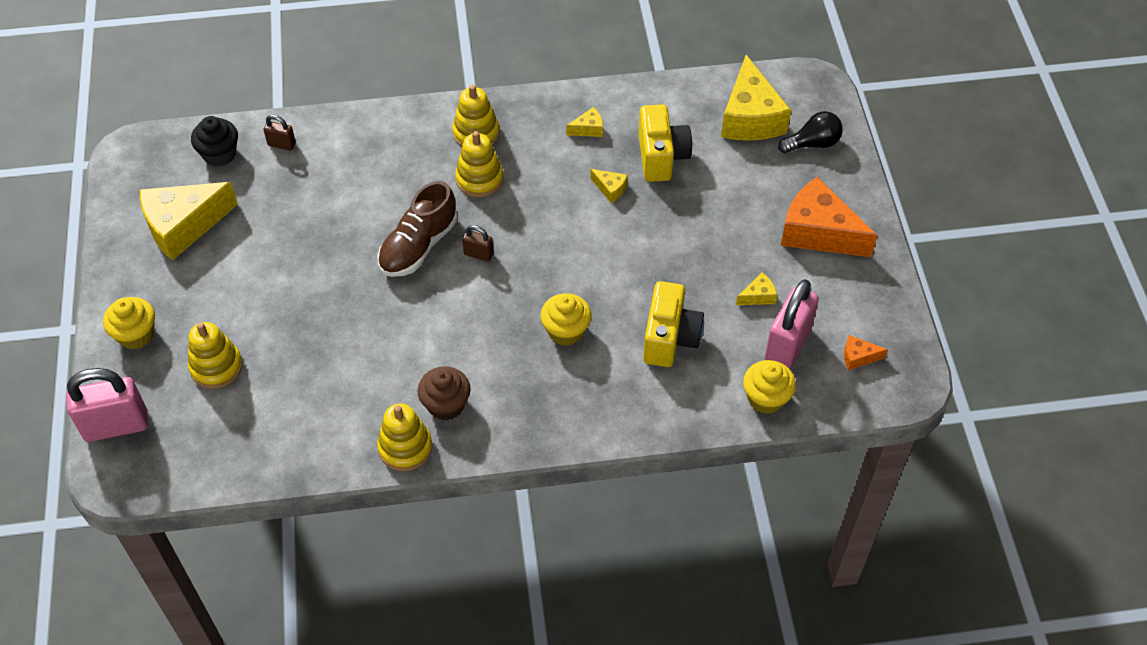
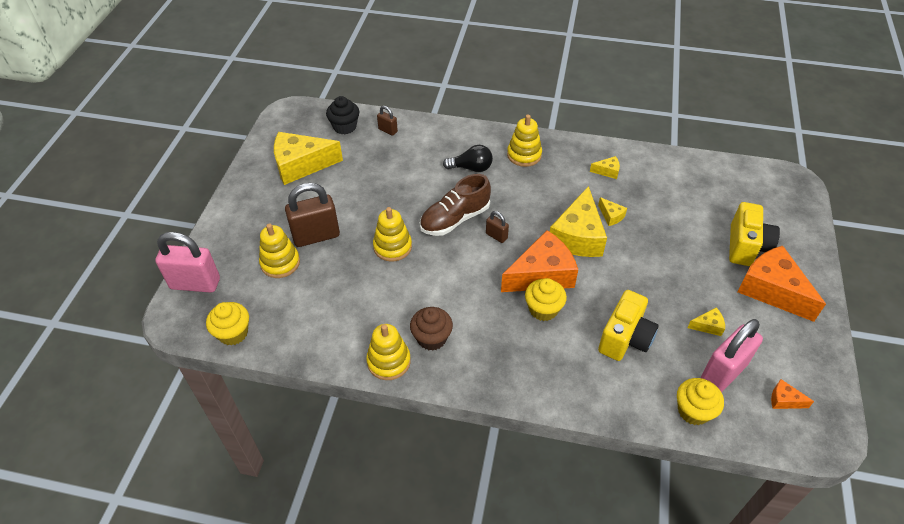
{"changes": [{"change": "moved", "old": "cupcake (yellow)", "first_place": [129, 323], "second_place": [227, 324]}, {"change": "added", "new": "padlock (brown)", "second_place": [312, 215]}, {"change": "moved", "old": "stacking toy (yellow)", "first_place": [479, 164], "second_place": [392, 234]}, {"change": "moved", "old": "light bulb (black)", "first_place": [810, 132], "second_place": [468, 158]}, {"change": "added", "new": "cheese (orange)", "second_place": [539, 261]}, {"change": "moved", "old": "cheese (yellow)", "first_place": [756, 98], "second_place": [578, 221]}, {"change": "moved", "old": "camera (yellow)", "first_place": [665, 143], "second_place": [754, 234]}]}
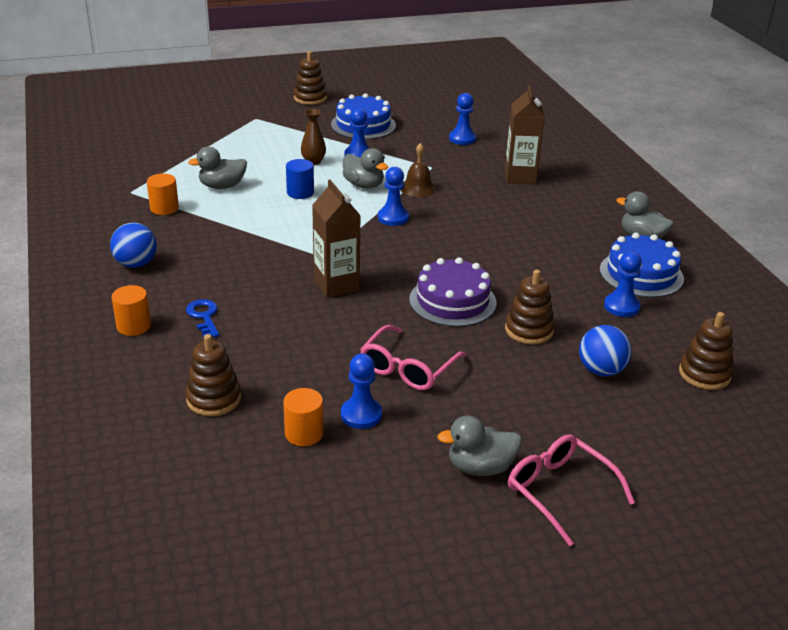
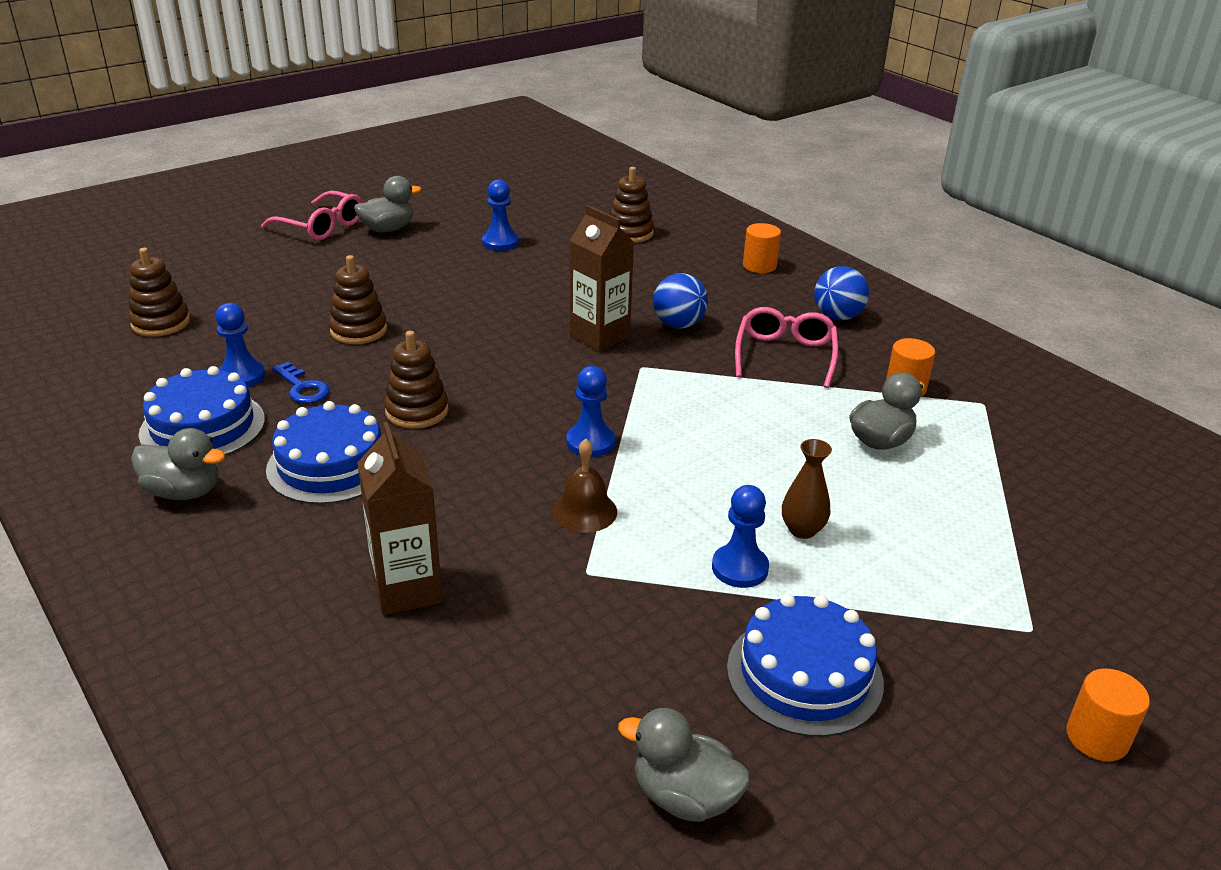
{"changes": [{"change": "added", "new": "cake (blue)", "second_place": [323, 452]}, {"change": "moved", "old": "key (blue)", "first_place": [202, 318], "second_place": [301, 382]}, {"change": "moved", "old": "stacking toy (brown)", "first_place": [310, 78], "second_place": [416, 380]}, {"change": "moved", "old": "duck (grey)", "first_place": [365, 168], "second_place": [684, 765]}, {"change": "moved", "old": "ball (blue)", "first_place": [605, 350], "second_place": [680, 300]}, {"change": "moved", "old": "glasses (pink)", "first_place": [413, 357], "second_place": [786, 347]}, {"change": "moved", "old": "cylinder (orange)", "first_place": [303, 417], "second_place": [1108, 714]}, {"change": "removed", "old": "cylinder (blue)", "first_place": [300, 179]}, {"change": "removed", "old": "cake (purple)", "first_place": [453, 292]}, {"change": "removed", "old": "pawn (blue)", "first_place": [462, 119]}]}
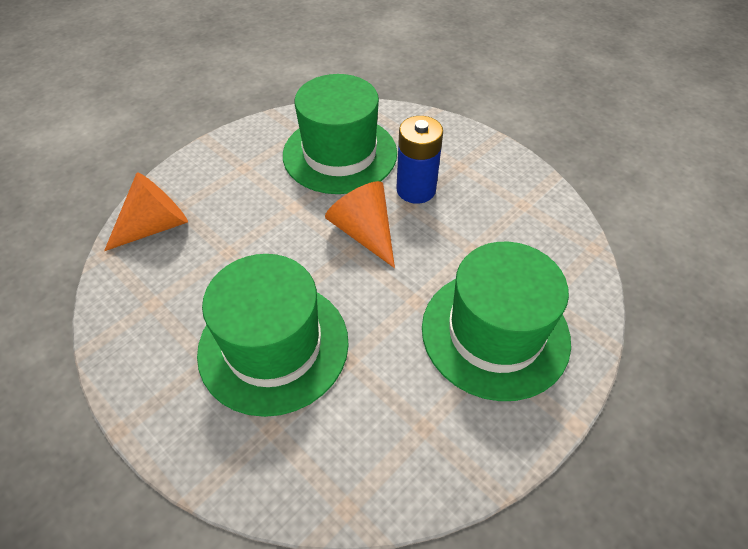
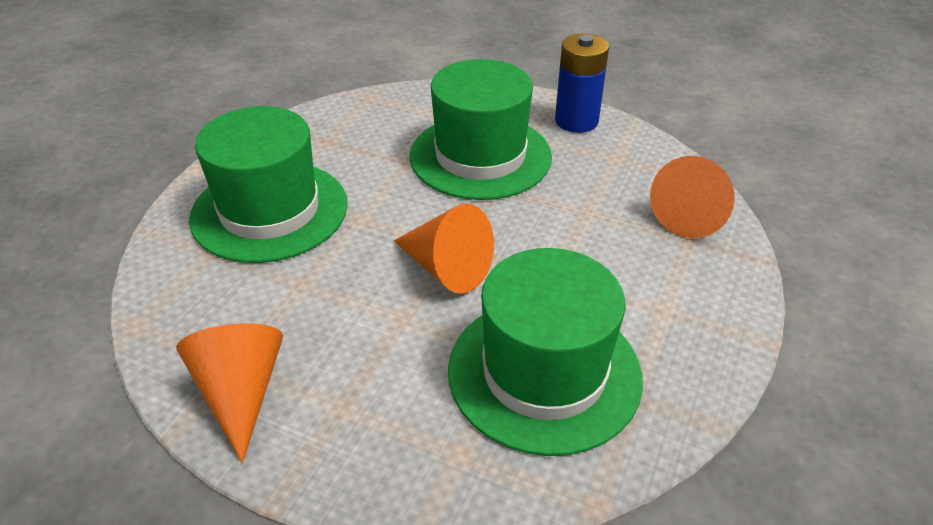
{"changes": [{"change": "added", "new": "cone (orange)", "second_place": [229, 393]}, {"change": "moved", "old": "battery (blue)", "first_place": [420, 160], "second_place": [582, 83]}]}
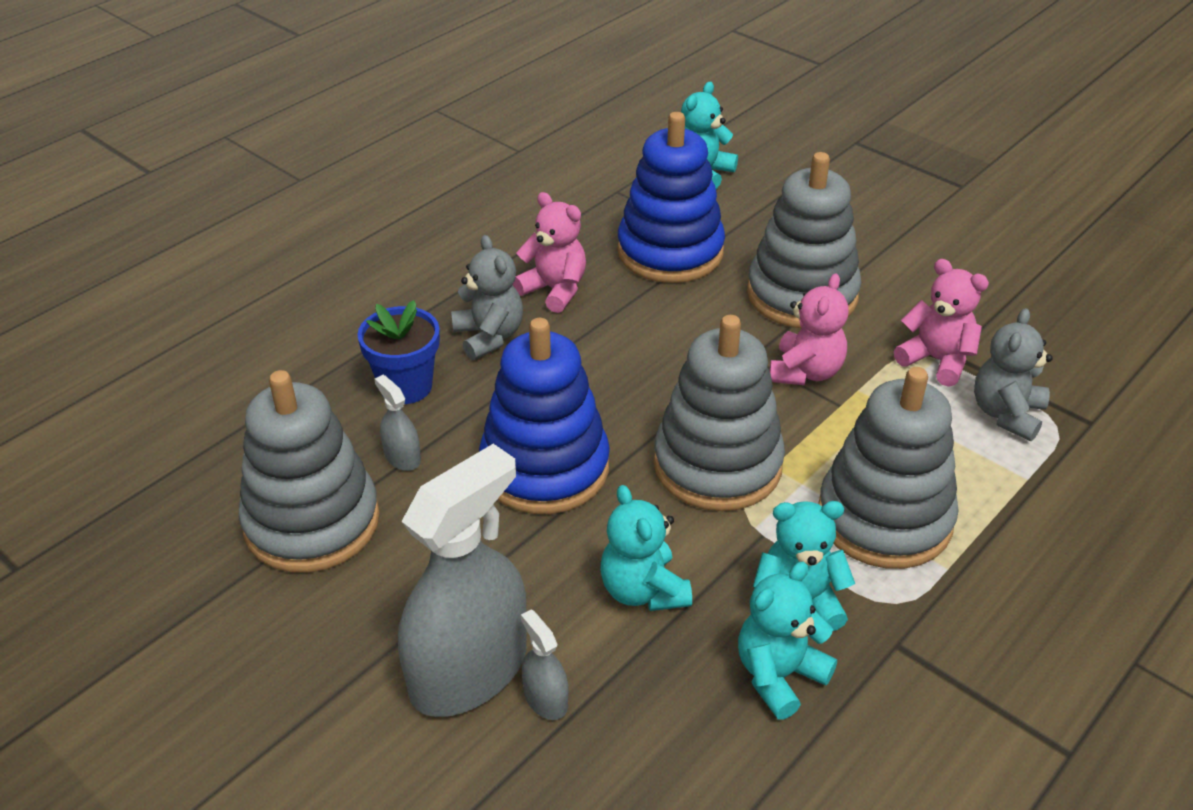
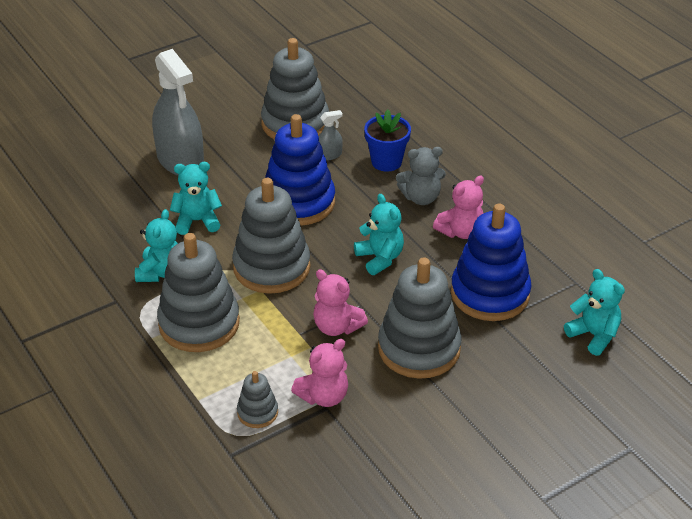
{"changes": [{"change": "replaced", "old": "teddy bear (grey)", "new": "stacking toy (grey)", "first_place": [1013, 374], "second_place": [257, 399]}, {"change": "moved", "old": "teddy bear (turquoise)", "first_place": [787, 641], "second_place": [379, 234]}, {"change": "removed", "old": "spray bottle (grey)", "first_place": [544, 664]}]}
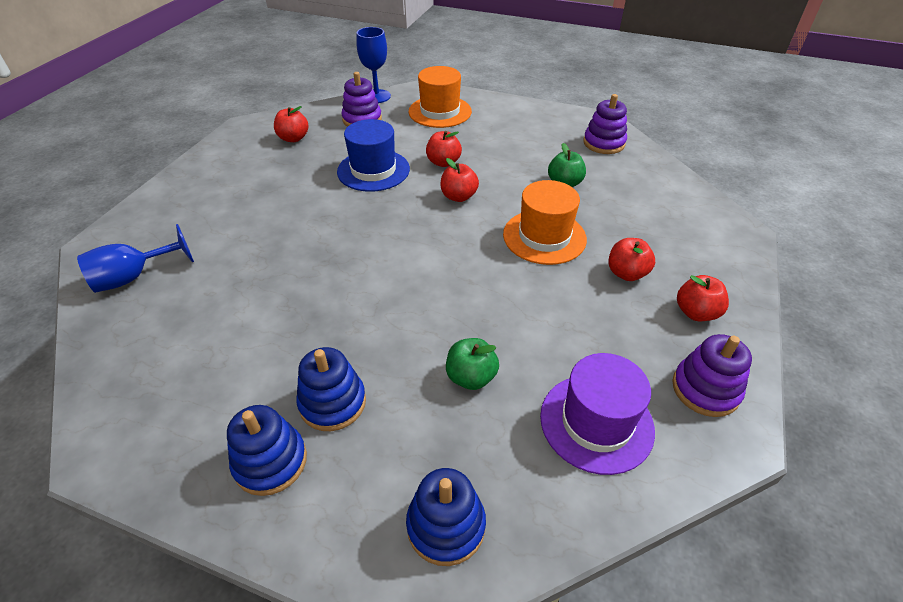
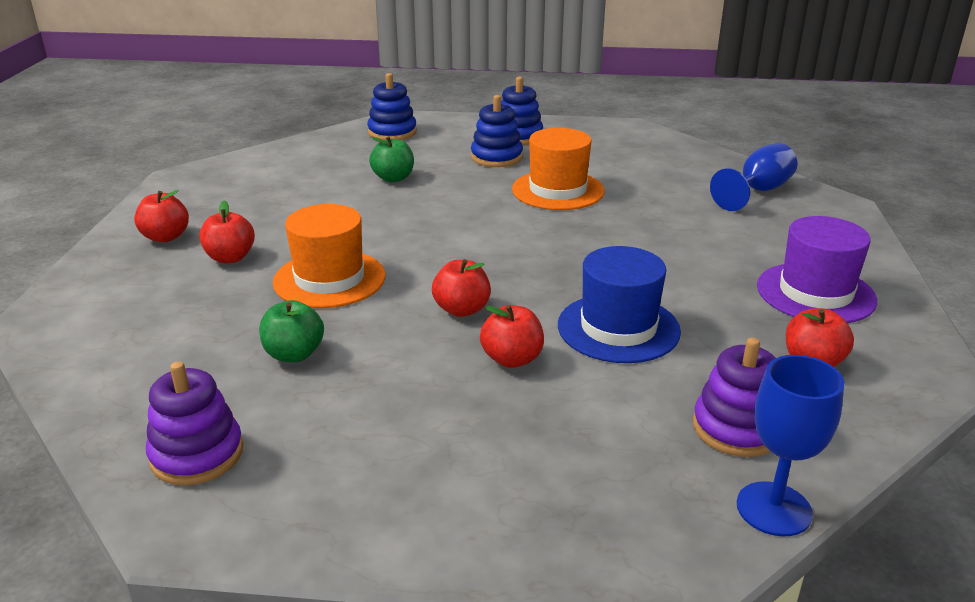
{"changes": [{"change": "moved", "old": "hat (orange)", "first_place": [440, 97], "second_place": [558, 169]}, {"change": "moved", "old": "hat (purple)", "first_place": [597, 414], "second_place": [817, 269]}, {"change": "removed", "old": "stacking toy (purple)", "first_place": [712, 375]}]}
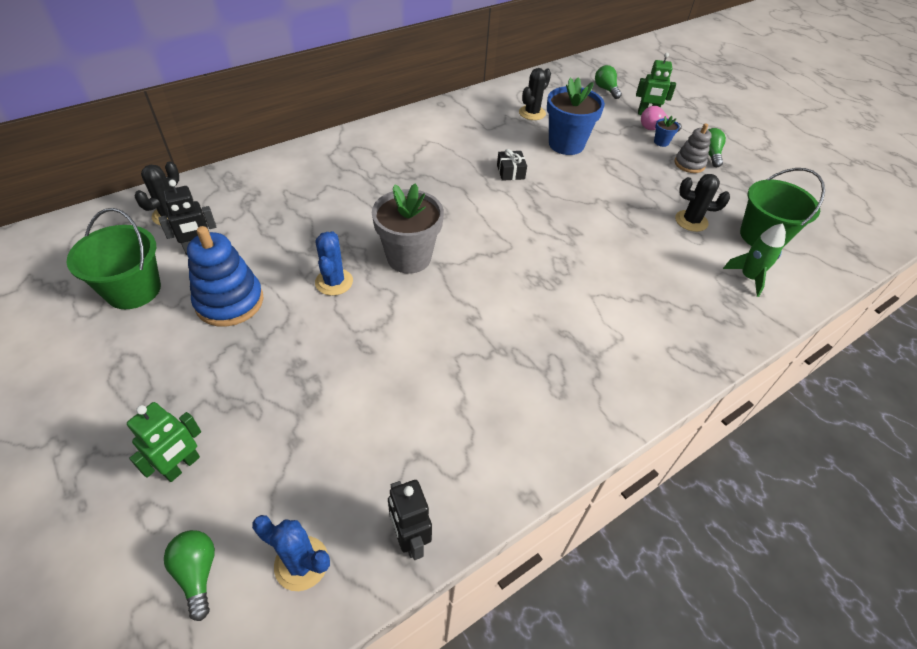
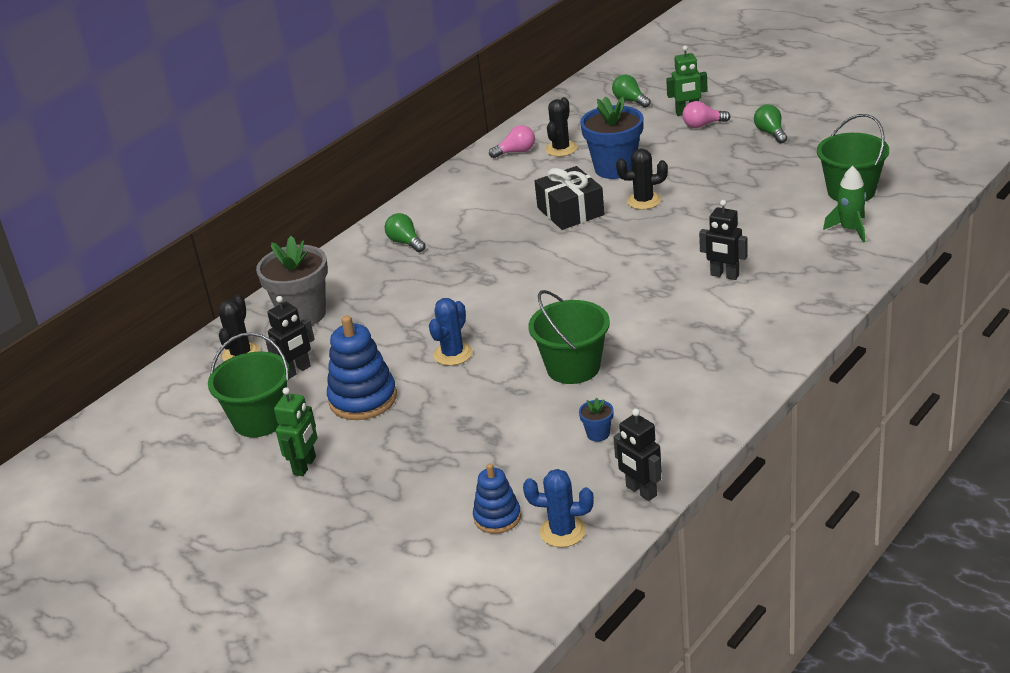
{"changes": [{"change": "moved", "old": "flower pot (grey)", "first_place": [408, 228], "second_place": [292, 280]}, {"change": "moved", "old": "robot (green)", "first_place": [164, 442], "second_place": [295, 431]}, {"change": "moved", "old": "light bulb (green)", "first_place": [189, 575], "second_place": [405, 232]}, {"change": "turned", "old": "cactus (blue)", "first_place": [334, 263], "second_place": [451, 332], "degrees": 45}, {"change": "added", "new": "stacking toy (blue)", "second_place": [497, 498]}, {"change": "added", "new": "light bulb (pink)", "second_place": [512, 141]}, {"change": "added", "new": "bucket (green)", "second_place": [569, 337]}, {"change": "resized", "old": "gift (black)", "first_place": [512, 165], "second_place": [569, 198], "factor": 1.8}, {"change": "moved", "old": "flower pot (blue)", "first_place": [667, 131], "second_place": [596, 420]}, {"change": "moved", "old": "cactus (black)", "first_place": [702, 203], "second_place": [642, 179]}, {"change": "added", "new": "robot (black)", "second_place": [723, 240]}, {"change": "removed", "old": "stacking toy (grey)", "first_place": [693, 148]}]}
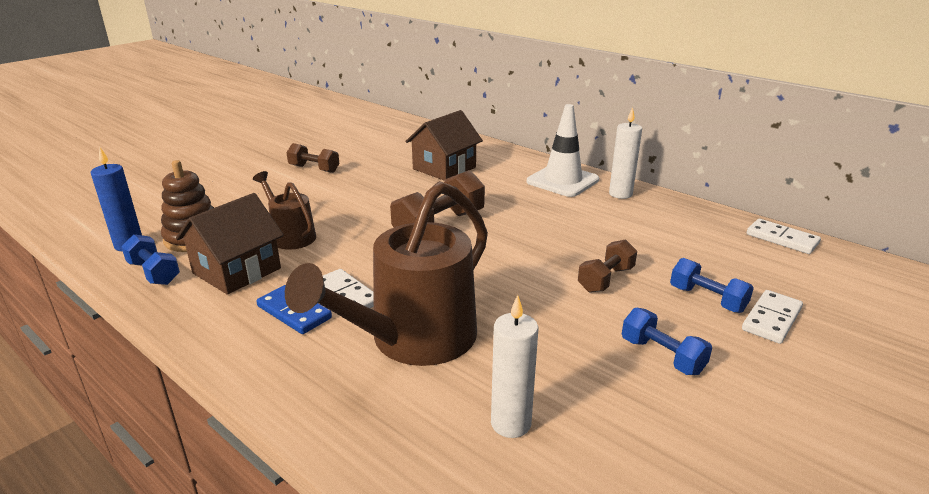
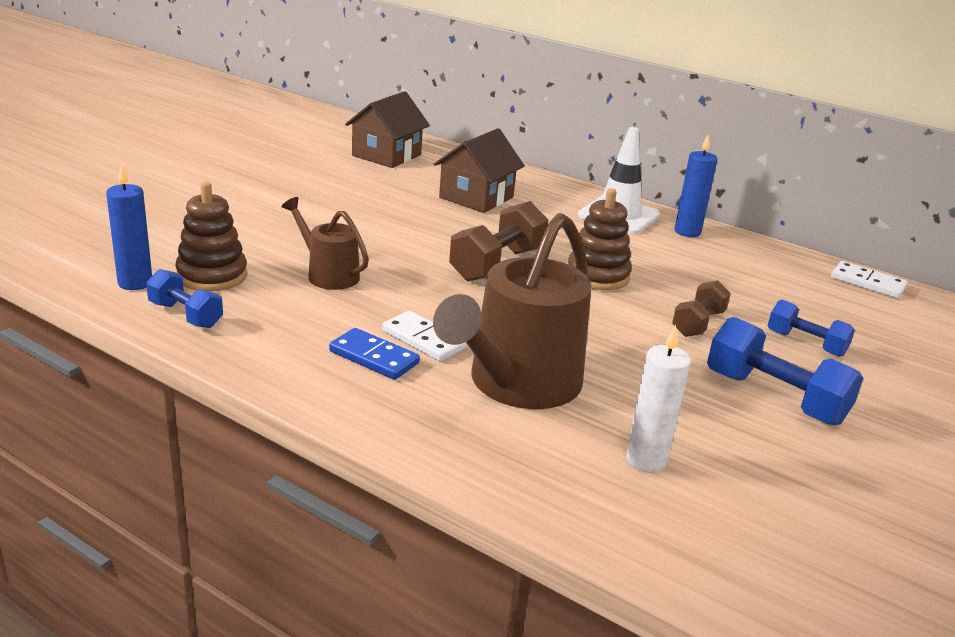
{"changes": [{"change": "moved", "old": "house (brown)", "first_place": [230, 244], "second_place": [387, 129]}, {"change": "added", "new": "stacking toy (brown)", "second_place": [600, 239]}, {"change": "recoloured", "old": "candle (white)", "new": "candle (blue)", "first_place": [625, 153], "second_place": [696, 185]}, {"change": "resized", "old": "dumbbell (blue)", "first_place": [667, 341], "second_place": [785, 371], "factor": 1.62}, {"change": "removed", "old": "dumbbell (brown)", "first_place": [312, 158]}, {"change": "removed", "old": "domino (white)", "first_place": [772, 317]}]}
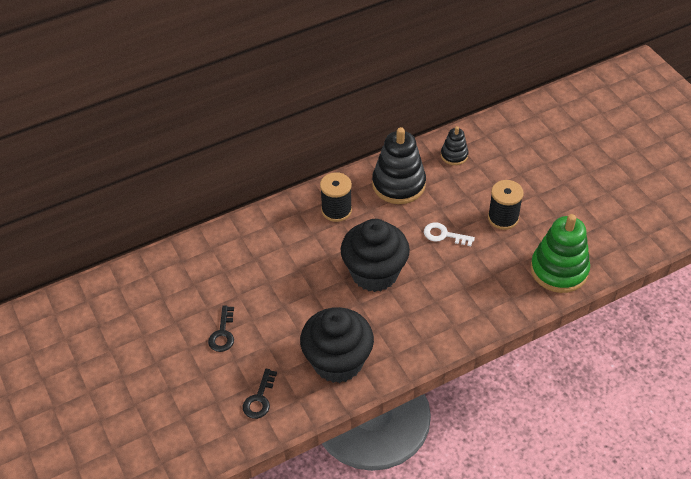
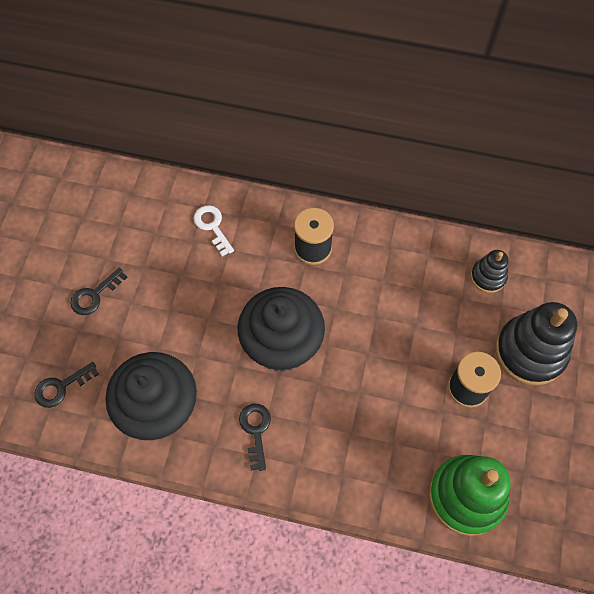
{"changes": [{"change": "moved", "old": "key (white)", "first_place": [449, 234], "second_place": [213, 230]}, {"change": "added", "new": "key (black)", "second_place": [255, 437]}, {"change": "moved", "old": "stacking toy (black)", "first_place": [399, 165], "second_place": [536, 344]}]}
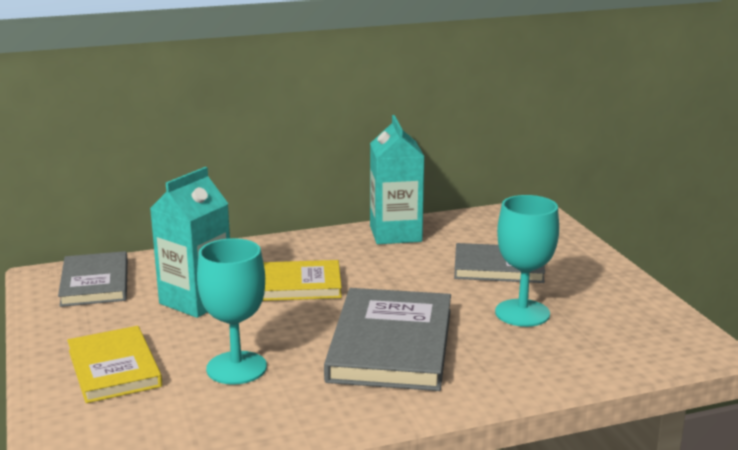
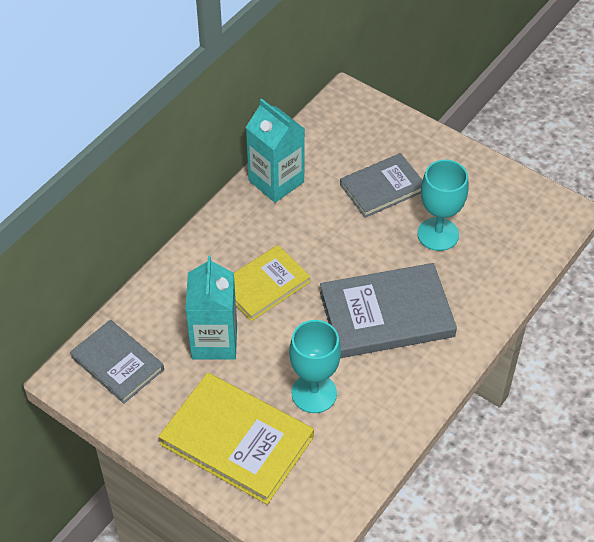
{"changes": [{"change": "resized", "old": "book (yellow)", "first_place": [114, 364], "second_place": [236, 438], "factor": 1.55}, {"change": "turned", "old": "book (grey)", "first_place": [387, 339], "second_place": [388, 310], "degrees": -75}]}
